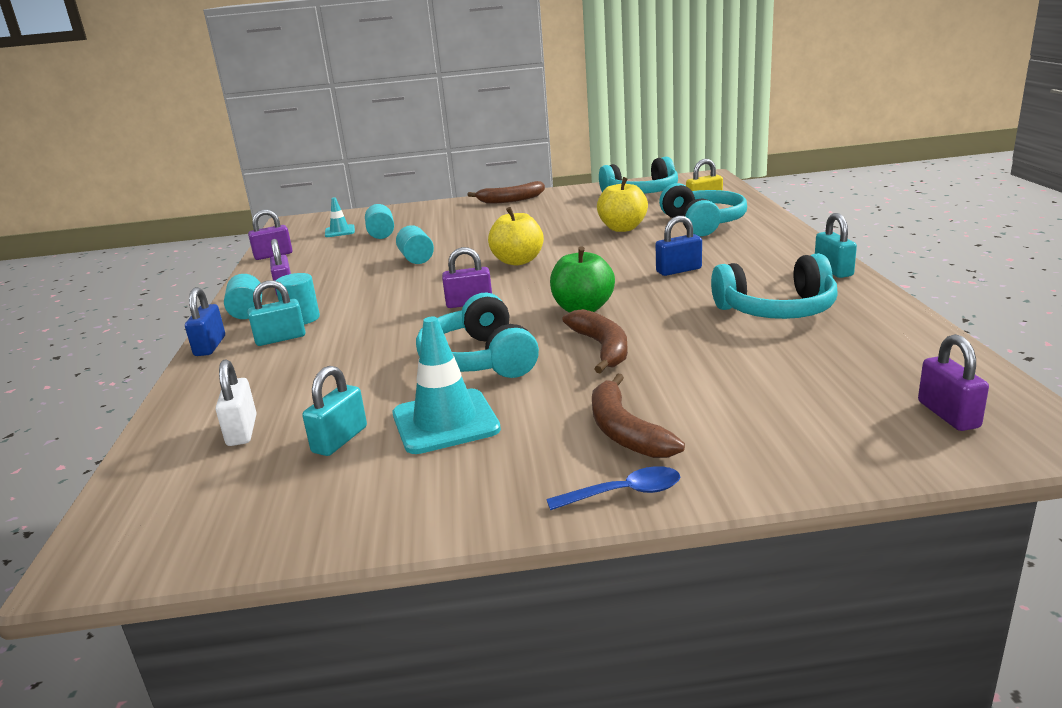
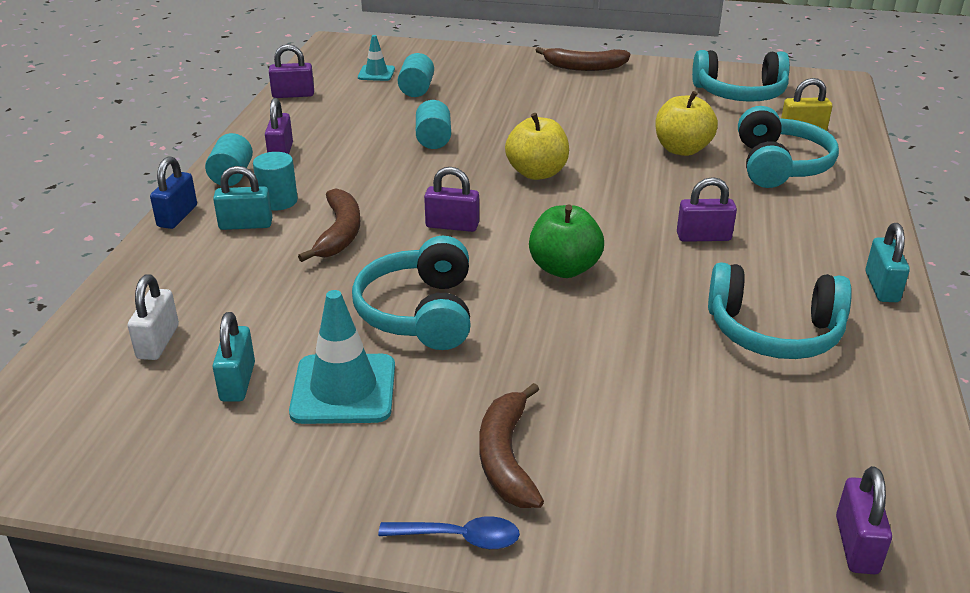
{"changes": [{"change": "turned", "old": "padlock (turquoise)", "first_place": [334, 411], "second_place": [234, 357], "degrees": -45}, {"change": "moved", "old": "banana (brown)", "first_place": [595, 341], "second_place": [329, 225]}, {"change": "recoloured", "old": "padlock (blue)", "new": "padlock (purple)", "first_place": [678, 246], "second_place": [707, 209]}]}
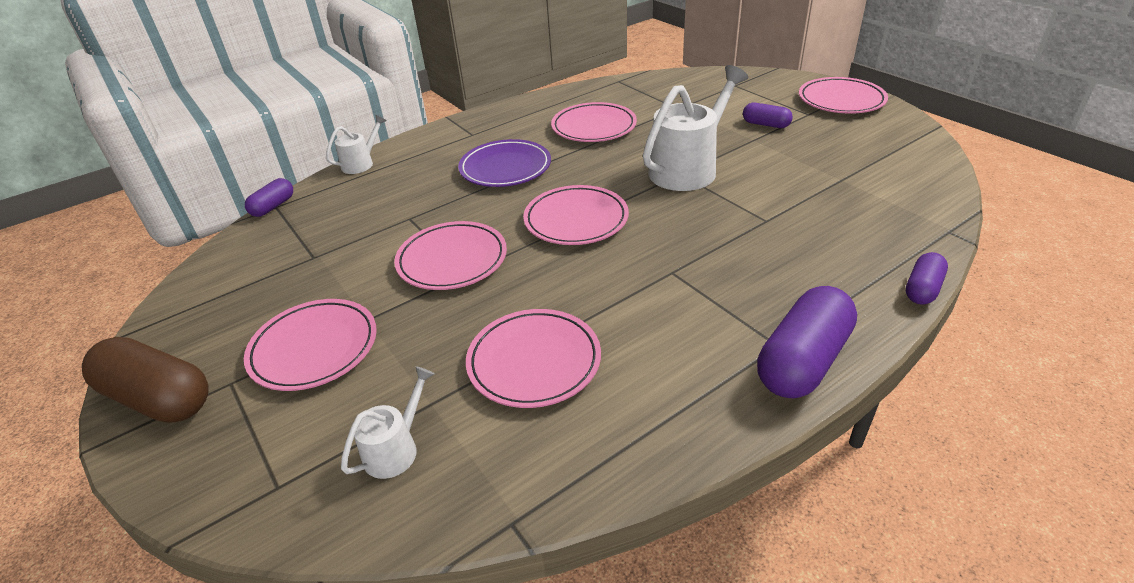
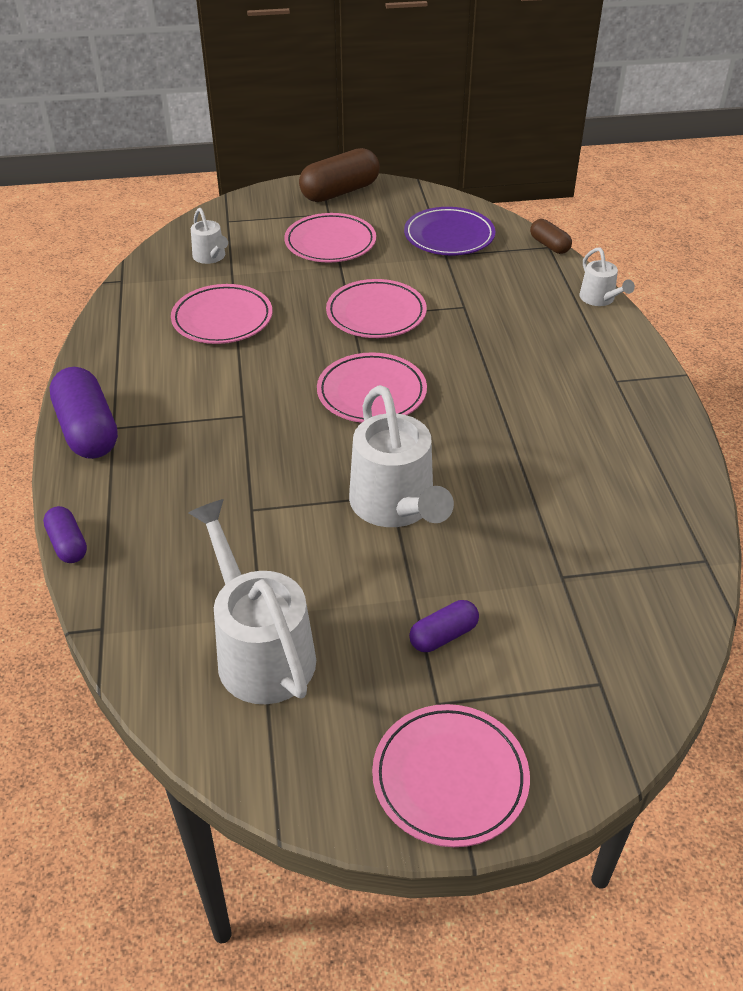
{"changes": [{"change": "added", "new": "watering can (white)", "second_place": [252, 601]}, {"change": "moved", "old": "plate (purple)", "first_place": [504, 163], "second_place": [449, 231]}, {"change": "recoloured", "old": "capsule (purple)", "new": "capsule (brown)", "first_place": [269, 197], "second_place": [551, 236]}, {"change": "removed", "old": "plate (pink)", "first_place": [594, 122]}]}
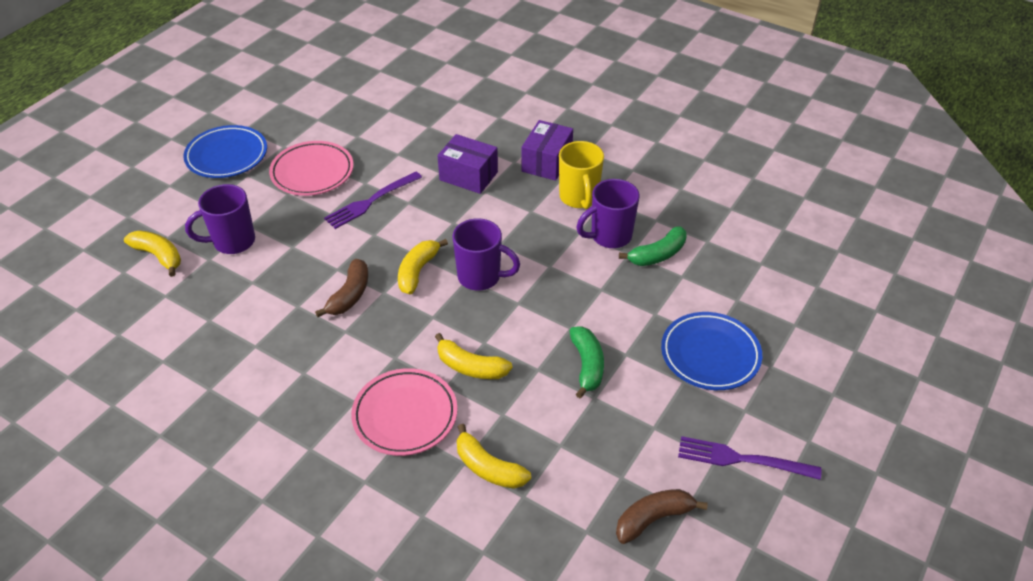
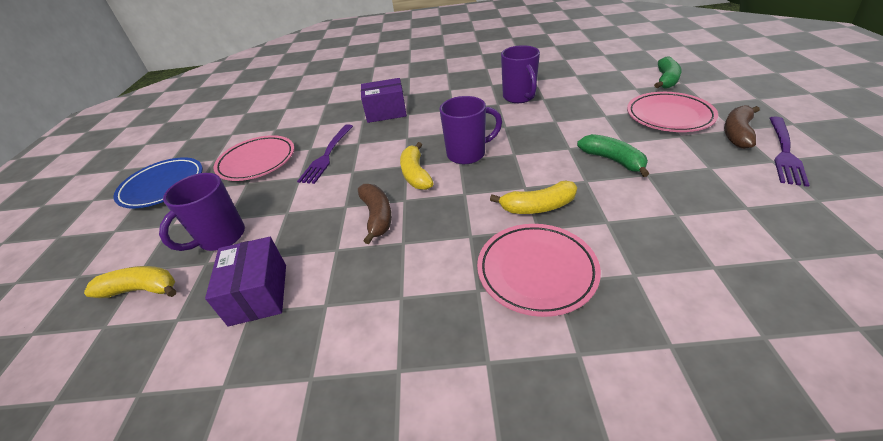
{"changes": [{"change": "moved", "old": "box (purple)", "first_place": [547, 150], "second_place": [245, 281]}, {"change": "turned", "old": "mug (purple)", "first_place": [607, 213], "second_place": [520, 74], "degrees": -45}, {"change": "recoloured", "old": "plate (blue)", "new": "plate (pink)", "first_place": [711, 351], "second_place": [672, 112]}, {"change": "moved", "old": "banana (green)", "first_place": [653, 246], "second_place": [668, 73]}, {"change": "moved", "old": "banana (brown)", "first_place": [662, 516], "second_place": [742, 127]}, {"change": "turned", "old": "fork (purple)", "first_place": [749, 458], "second_place": [789, 152], "degrees": -45}, {"change": "removed", "old": "banana (yellow)", "first_place": [494, 456]}, {"change": "removed", "old": "mug (yellow)", "first_place": [581, 175]}]}
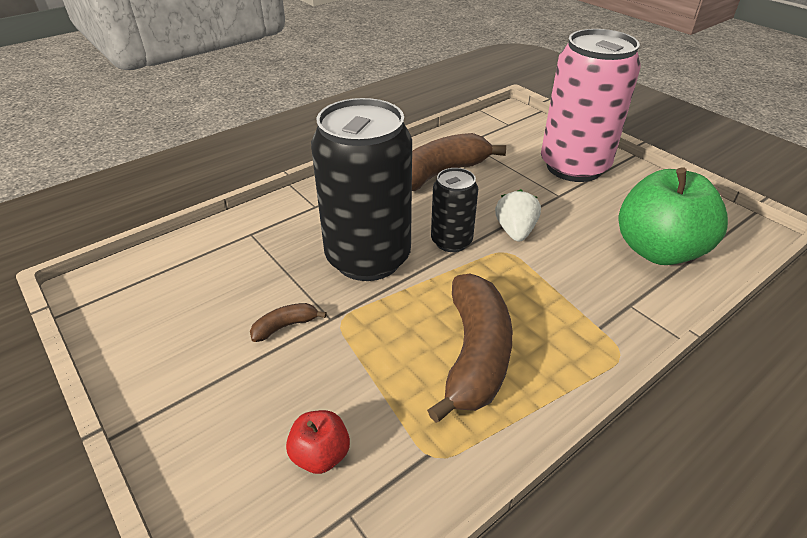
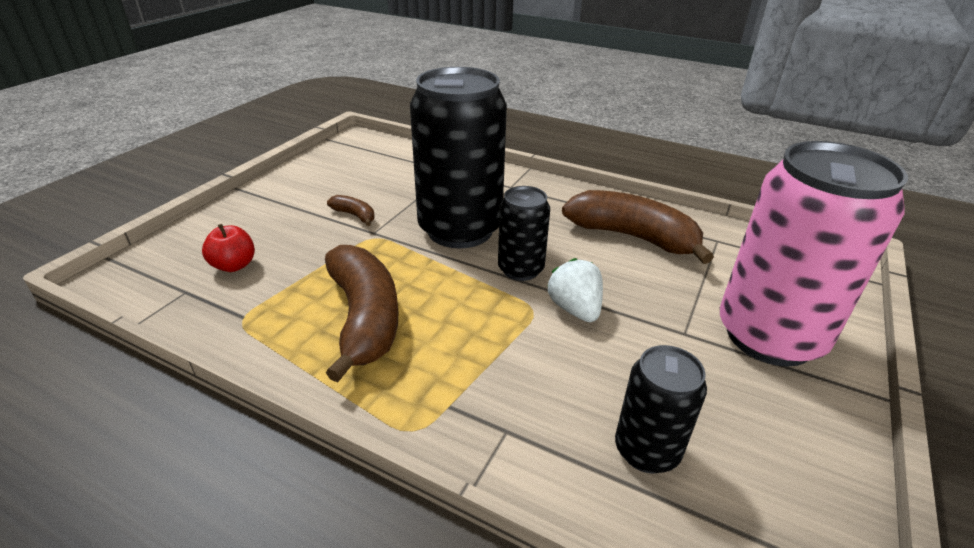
{"changes": [{"change": "turned", "old": "banana (brown)", "first_place": [470, 348], "second_place": [361, 314], "degrees": -90}, {"change": "turned", "old": "strawberry (white)", "first_place": [518, 215], "second_place": [575, 290], "degrees": -90}, {"change": "replaced", "old": "apple (green)", "new": "can (black)", "first_place": [673, 216], "second_place": [661, 409]}]}
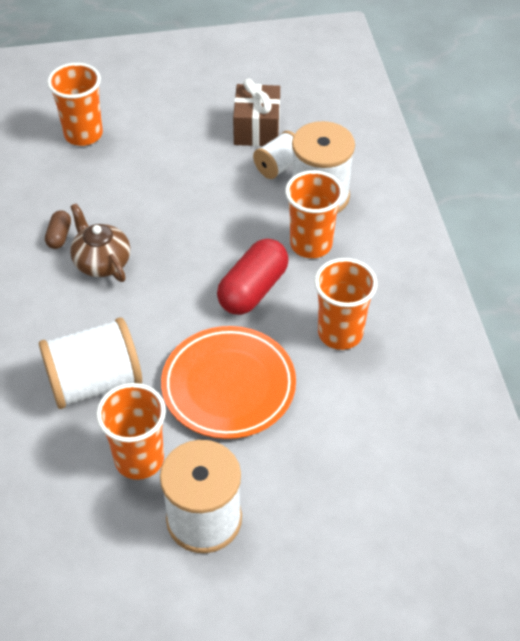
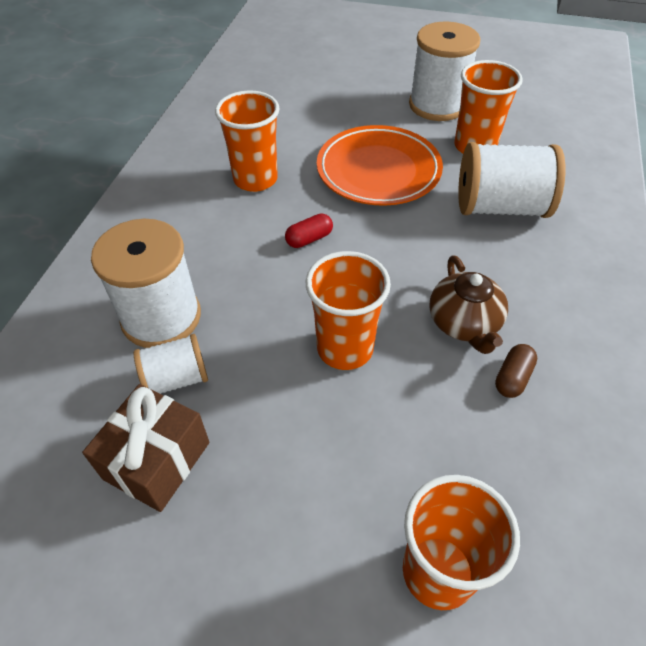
{"changes": [{"change": "resized", "old": "capsule (red)", "first_place": [253, 277], "second_place": [309, 230], "factor": 0.5}, {"change": "moved", "old": "cup (orange)", "first_place": [314, 214], "second_place": [348, 310]}]}
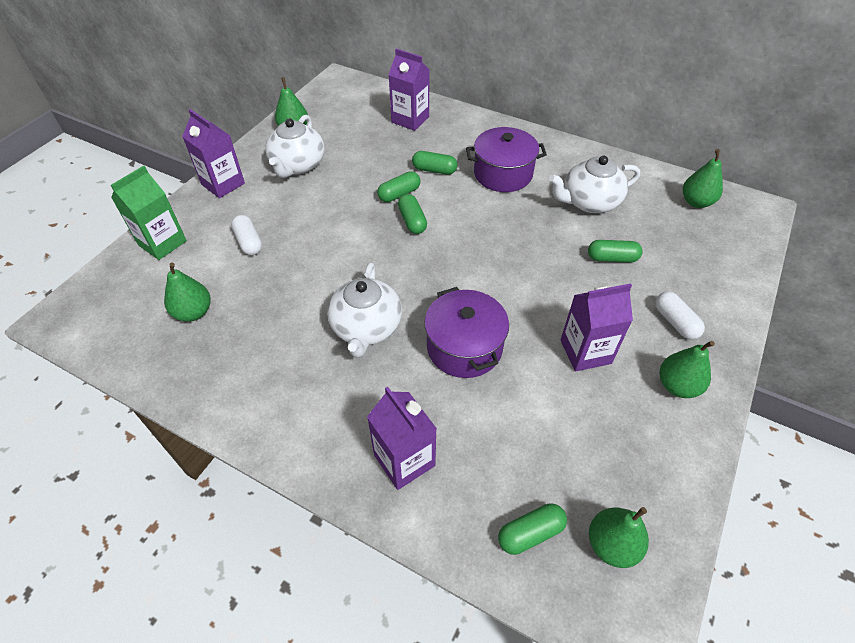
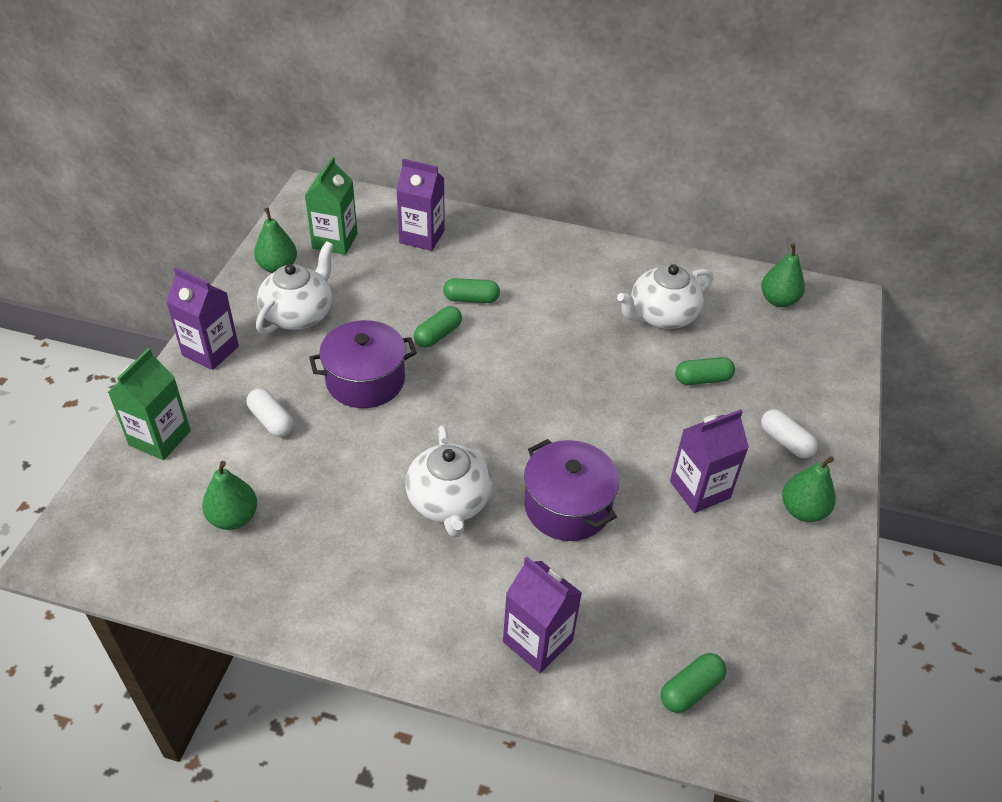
{"changes": [{"change": "turned", "old": "teapot (white)", "first_place": [294, 146], "second_place": [295, 287], "degrees": -150}, {"change": "added", "new": "carton (green)", "second_place": [331, 205]}, {"change": "moved", "old": "pot (purple)", "first_place": [506, 159], "second_place": [363, 364]}, {"change": "removed", "old": "capsule (green)", "first_place": [412, 214]}, {"change": "removed", "old": "pear (green)", "first_place": [619, 537]}]}
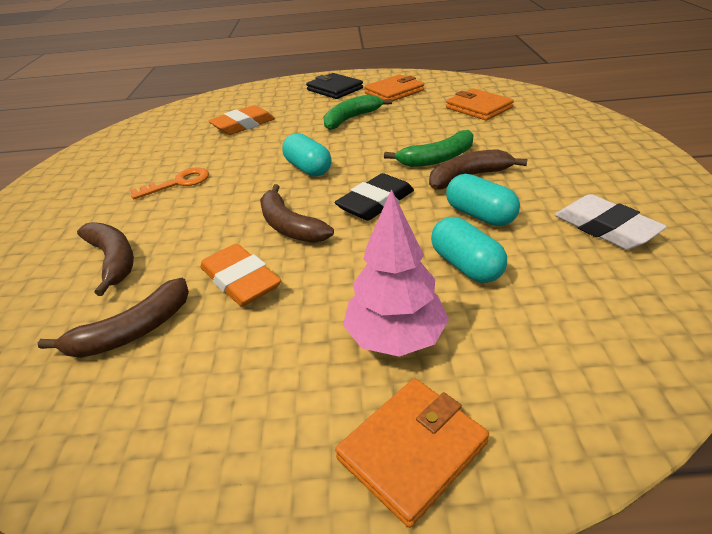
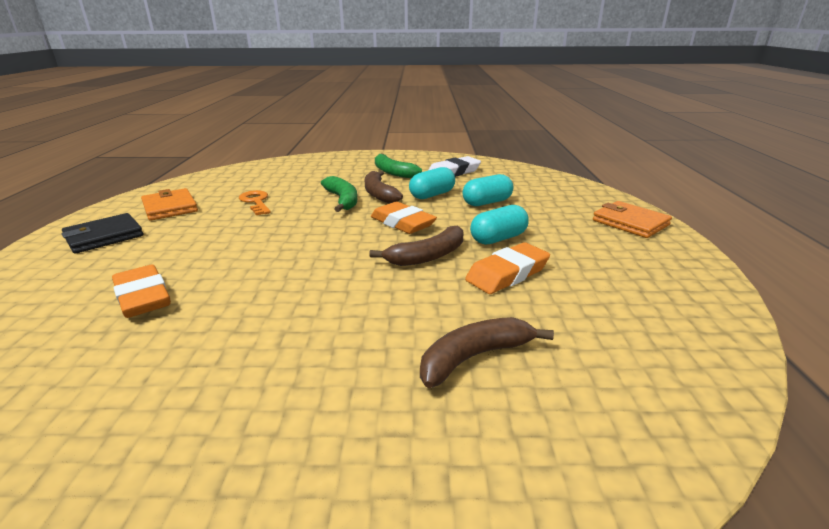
{"changes": [{"change": "moved", "old": "key (orange)", "first_place": [169, 183], "second_place": [255, 202]}, {"change": "recoloured", "old": "eraser (black)", "new": "eraser (orange)", "first_place": [374, 197], "second_place": [404, 218]}, {"change": "moved", "old": "banana (green)", "first_place": [358, 112], "second_place": [398, 166]}, {"change": "moved", "old": "capsule (turquoise)", "first_place": [307, 155], "second_place": [499, 225]}, {"change": "removed", "old": "banana (brown)", "first_place": [113, 318]}, {"change": "removed", "old": "tree (pink)", "first_place": [396, 273]}, {"change": "removed", "old": "wallet (orange)", "first_place": [480, 104]}]}
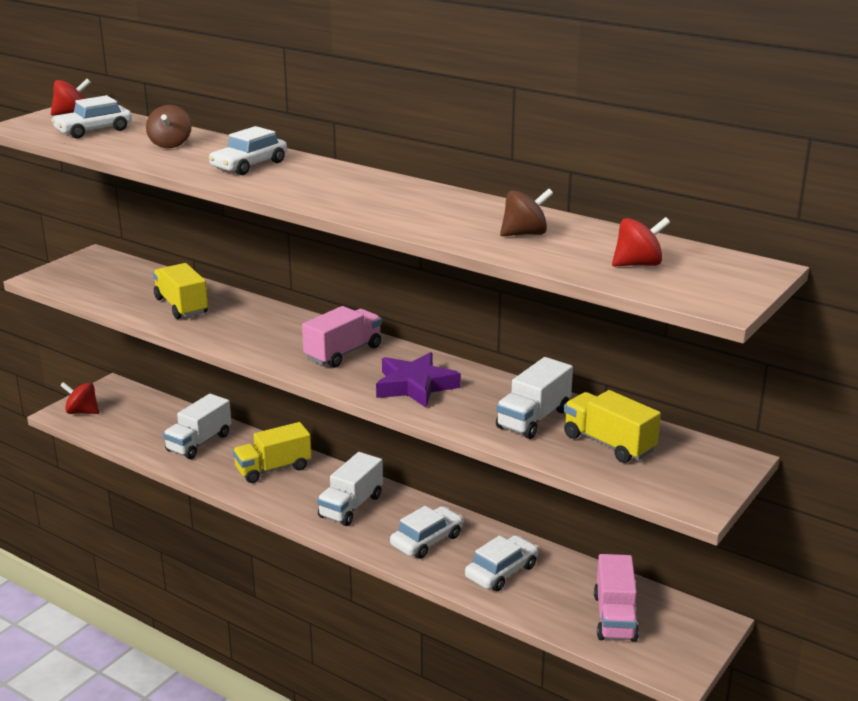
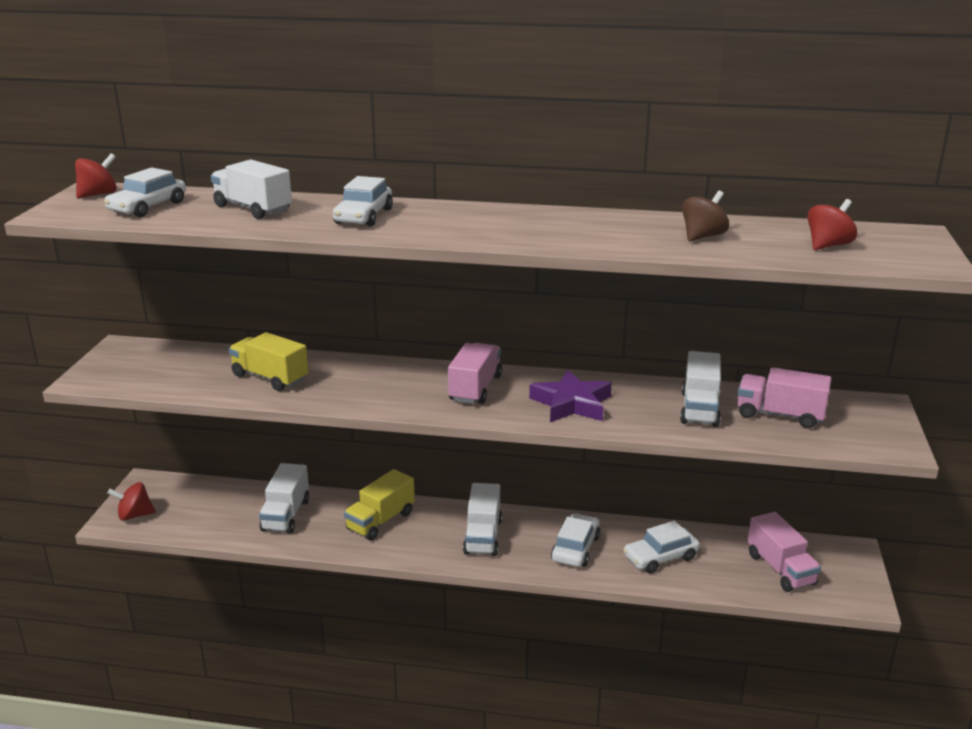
{"changes": [{"change": "replaced", "old": "spinning top (brown)", "new": "truck (white)", "first_place": [169, 126], "second_place": [251, 189]}, {"change": "turned", "old": "car (white)", "first_place": [501, 563], "second_place": [661, 547], "degrees": -135}, {"change": "recoloured", "old": "truck (yellow)", "new": "truck (pink)", "first_place": [612, 426], "second_place": [784, 397]}]}
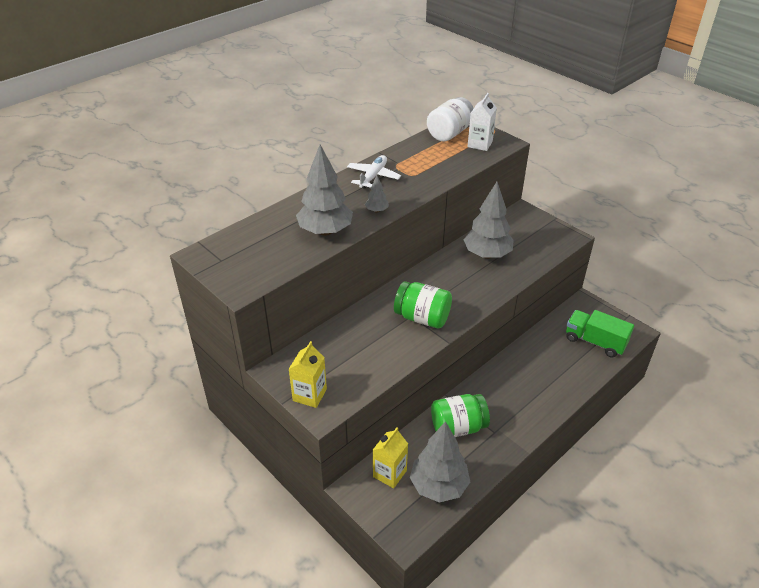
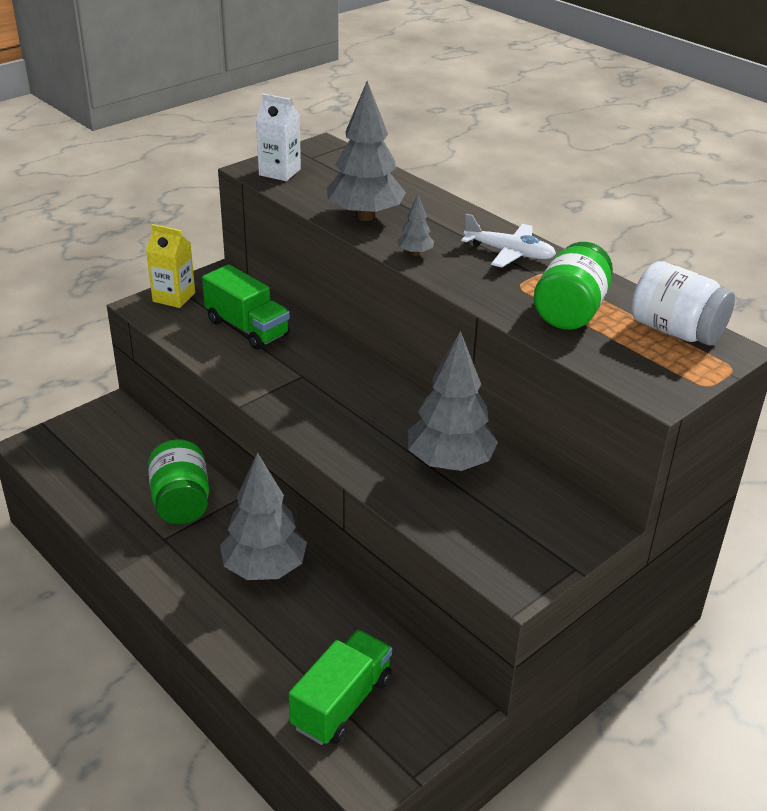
{"changes": [{"change": "added", "new": "truck (green)", "second_place": [246, 307]}, {"change": "moved", "old": "tree (grey)", "first_place": [440, 462], "second_place": [263, 516]}, {"change": "moved", "old": "carton (white)", "first_place": [482, 122], "second_place": [278, 137]}, {"change": "moved", "old": "jar (green)", "first_place": [423, 304], "second_place": [573, 286]}, {"change": "removed", "old": "carton (yellow)", "first_place": [390, 457]}]}
